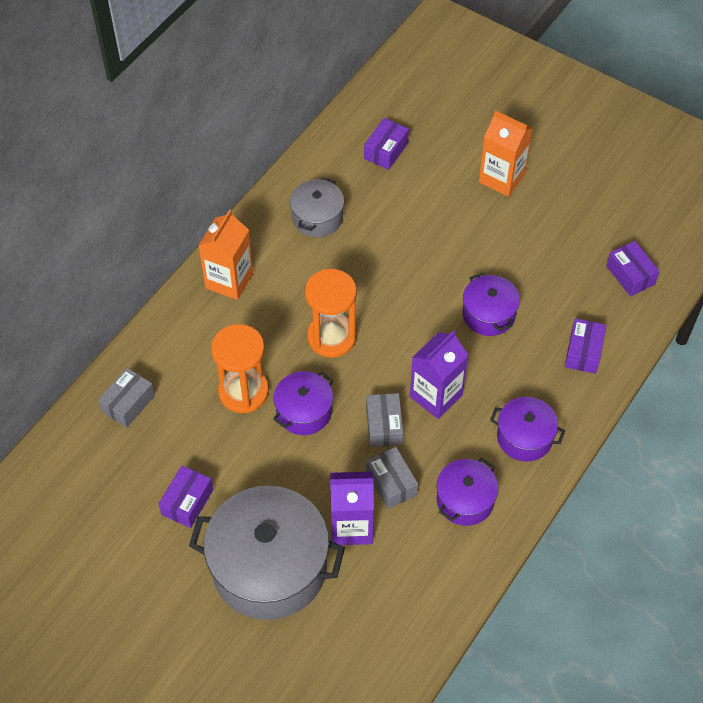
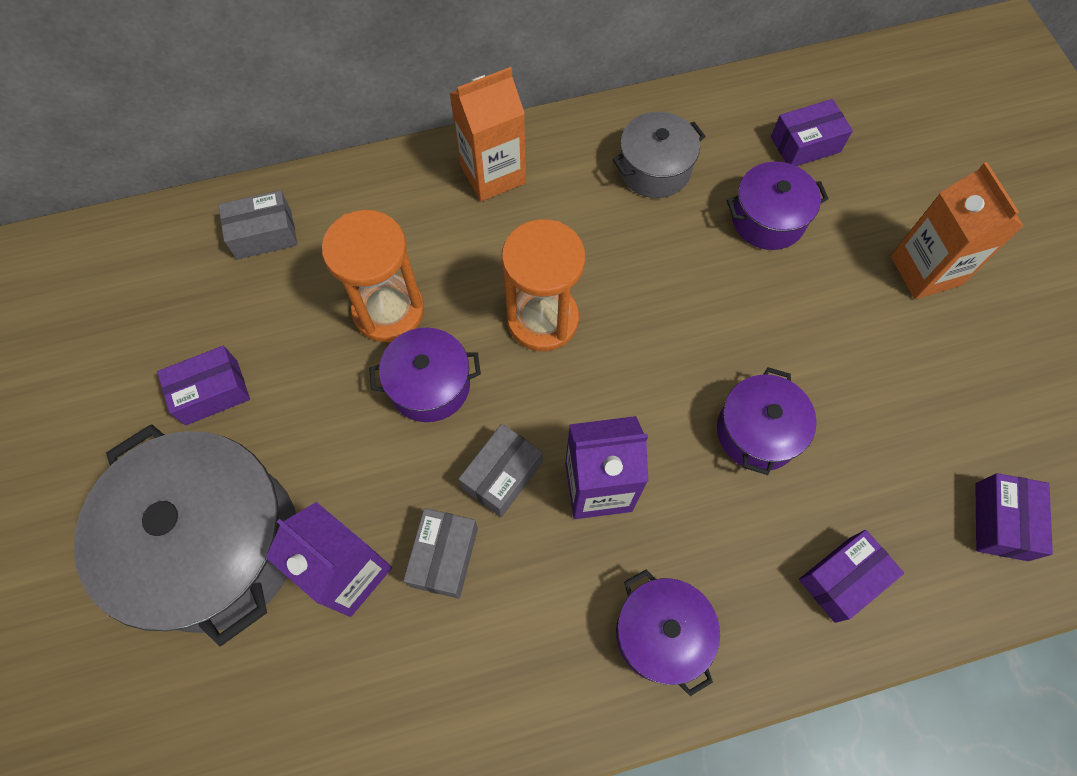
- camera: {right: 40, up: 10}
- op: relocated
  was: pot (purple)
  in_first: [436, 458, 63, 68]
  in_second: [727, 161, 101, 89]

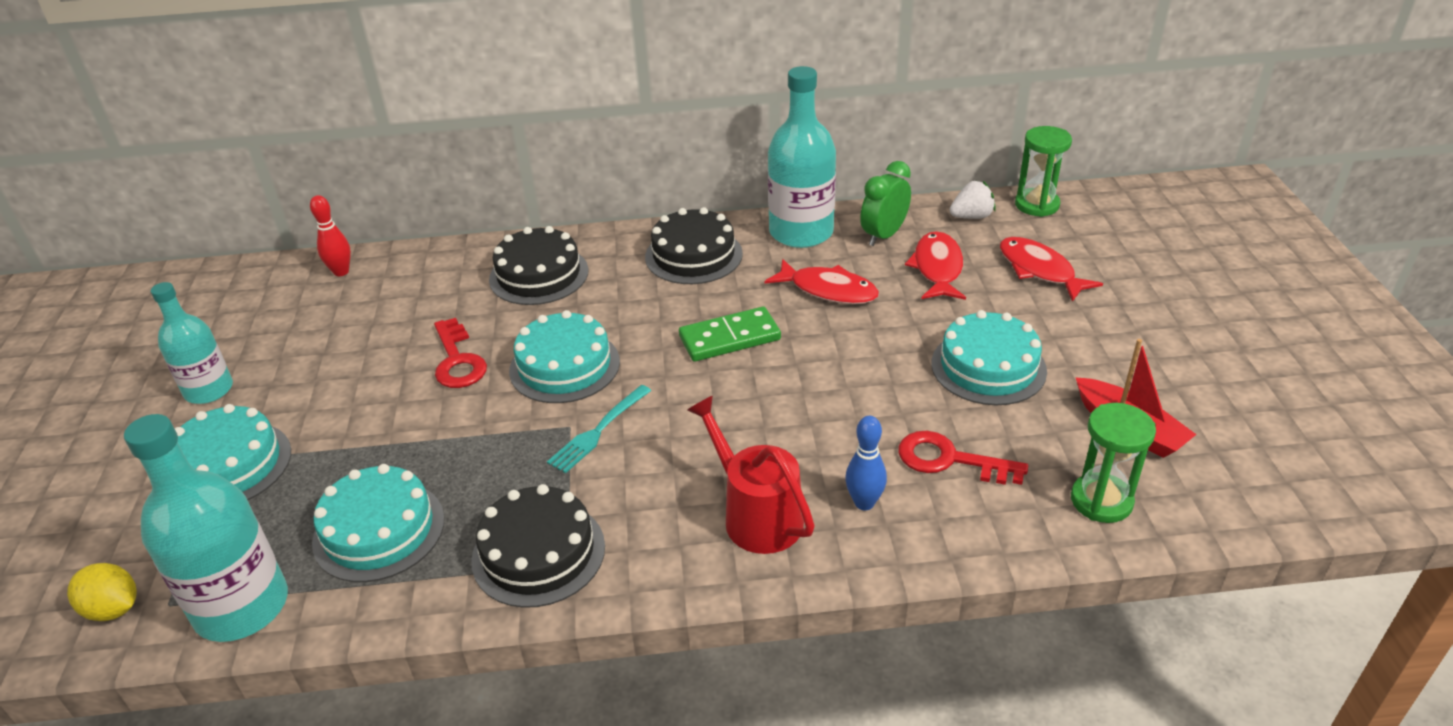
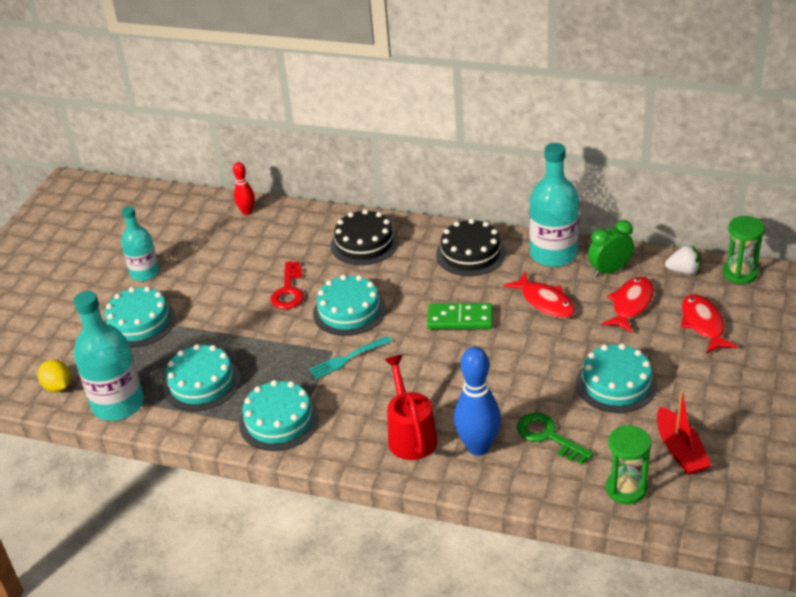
- camera: {right: 25, up: 0}
- op: colour
  was: cake (black)
  now: cake (turquoise)
  in_first: [471, 484, 134, 124]
  in_second: [239, 380, 80, 71]
- op: size
  was: bowling pin (blue)
  in_first: [845, 416, 42, 94]
  in_second: [454, 347, 47, 109]
  ratio: 1.76
- op: colour
  was: key (red)
  now: key (green)
  in_first: [898, 431, 130, 54]
  in_second: [517, 413, 77, 51]

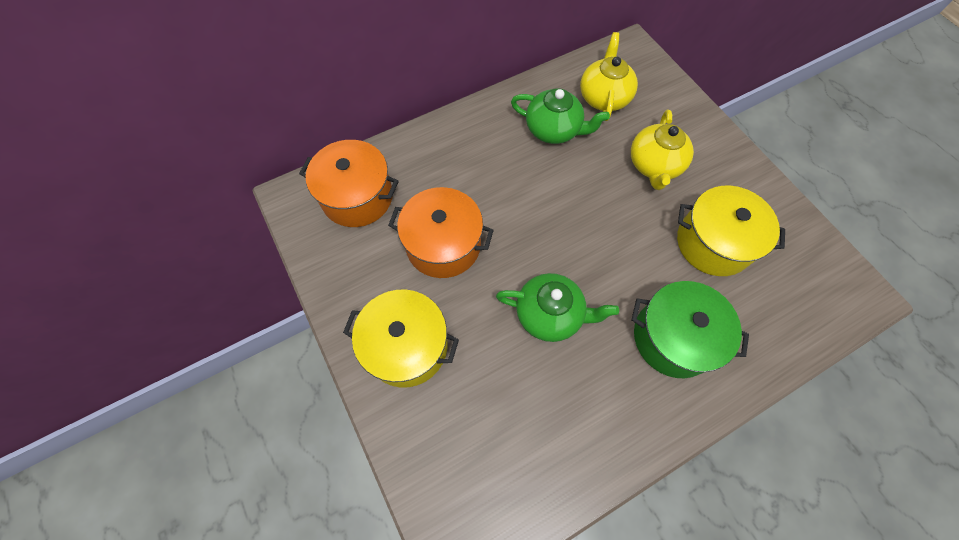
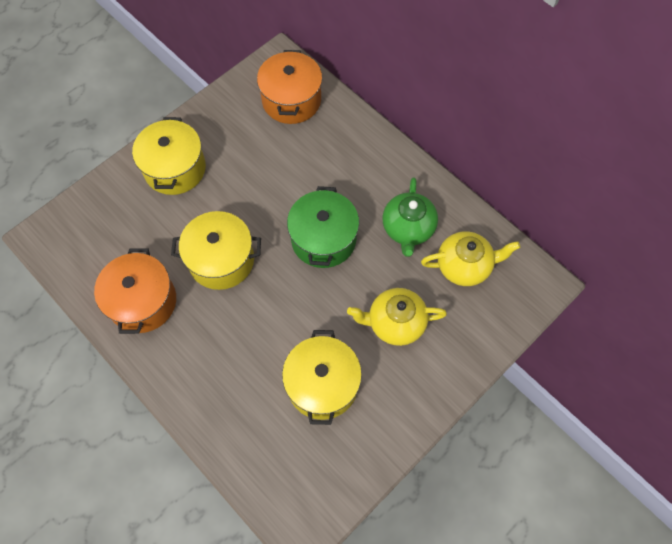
- camera: {right: 75, up: 0}
- op: relocated
  was: pot (orange)
  in_first: [388, 187, 106, 91]
  in_second: [94, 248, 82, 86]
- op: exchanged
  was: teapot (green)
  now: pot (yellow)
  in_first: [496, 273, 123, 69]
  in_second: [171, 211, 90, 79]
- op: relocated
  was: pot (green)
  in_first: [632, 281, 117, 97]
  in_second: [287, 186, 72, 82]

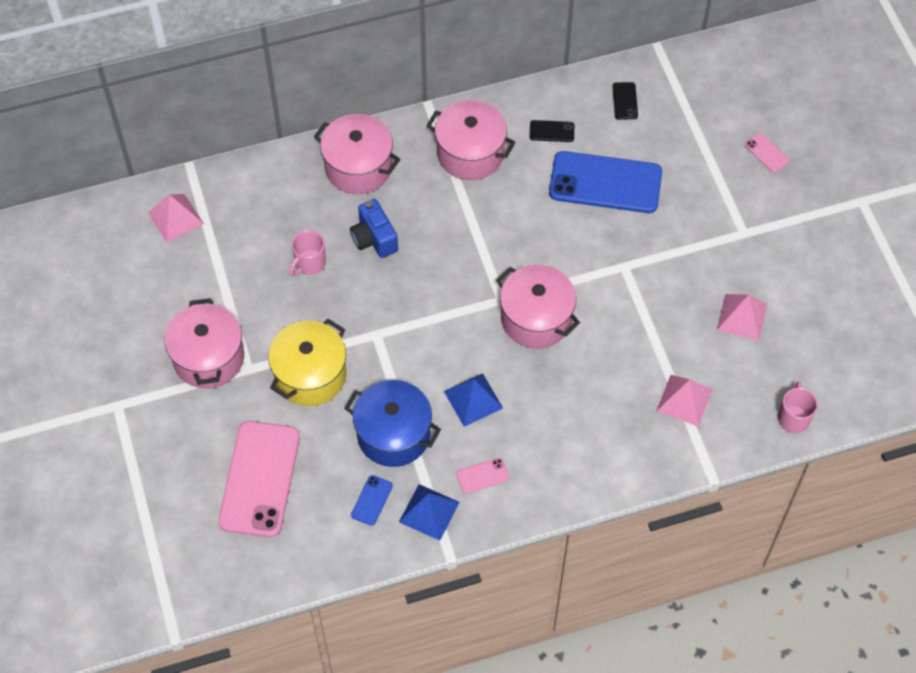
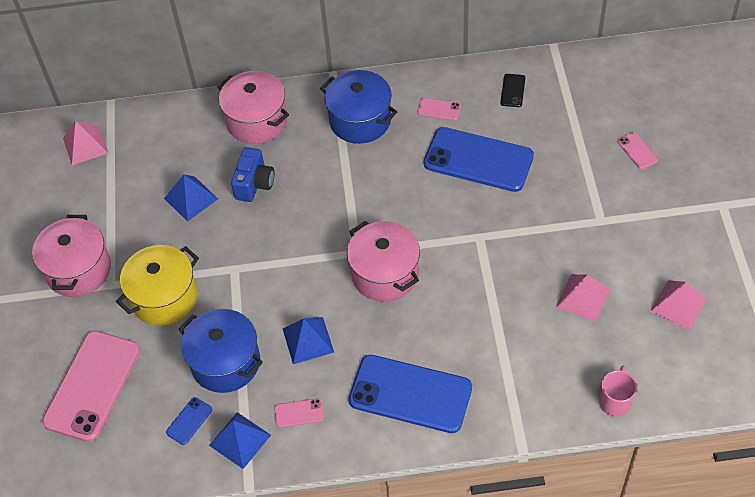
- camera: {right: 15, up: -5}
- op: exchanged
  was: mug (pink)
  now: pyramid (blue)
  in_first: [289, 230, 37, 46]
  in_second: [164, 175, 54, 47]
- op: spun
  was: camera (blue)
  in_first: [350, 199, 48, 59]
  in_second: [231, 147, 43, 55]
  clockwise: -150
- op: colour
  was: pot (pink)
  now: pot (blue)
  in_first: [426, 100, 90, 80]
  in_second: [320, 70, 77, 74]
- op: appeared
  now: phone (blue)
  in_second: [349, 355, 123, 78]
- op: colour
  was: phone (black)
  now: phone (pink)
  in_first: [529, 120, 45, 22]
  in_second: [417, 98, 44, 23]
- op: relocated
  was: pyramid (pink)
  in_first: [657, 375, 55, 51]
  in_second: [650, 280, 57, 50]

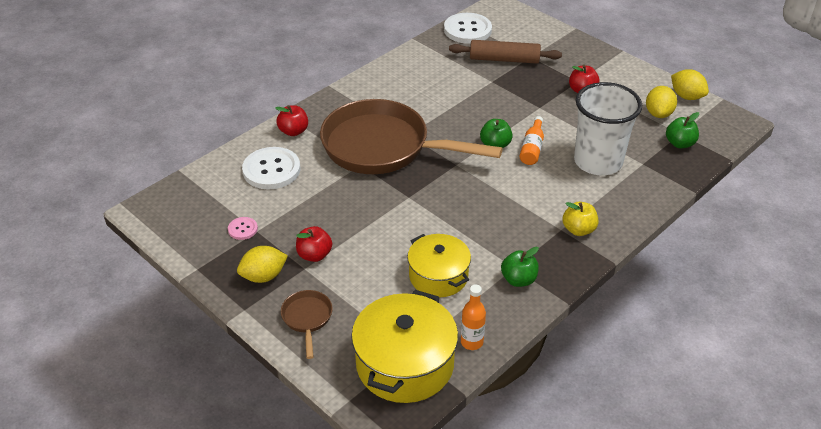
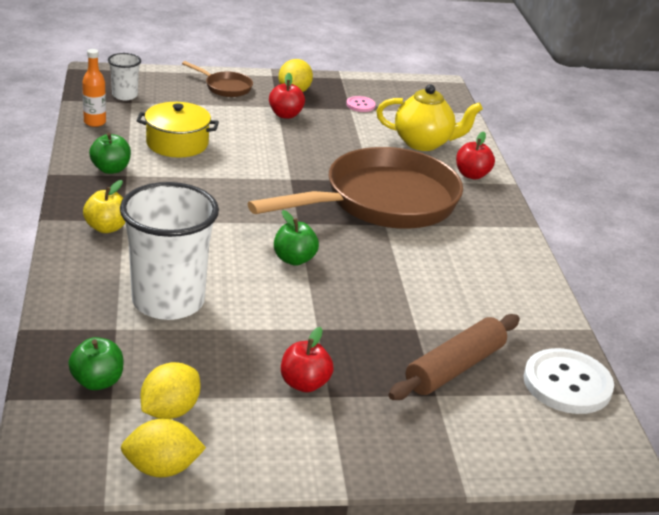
- camera: {right: 125, up: -10}
- op: exchanged
  was: pot (yellow)
  now: cup (white)
  in_first: [351, 290, 107, 113]
  in_second: [108, 53, 33, 47]
- op: spun
  was: lemon (yellow)
  in_first: [646, 86, 31, 32]
  in_second: [141, 362, 59, 57]
  clockwise: 75
- op: exchanged
  was: button (white)
  now: teapot (yellow)
  in_first: [242, 147, 58, 42]
  in_second: [376, 84, 107, 67]
- op: missing
  was: bottle (orange)
  in_first: [519, 116, 25, 49]

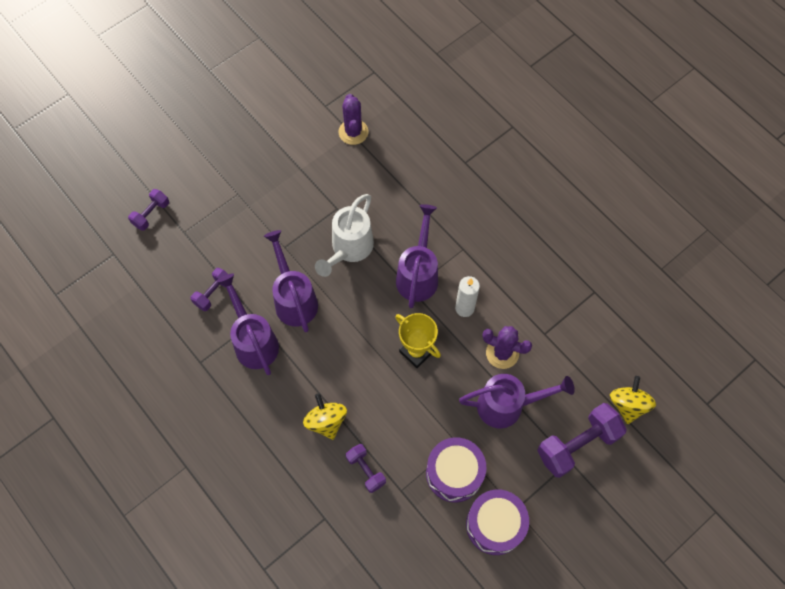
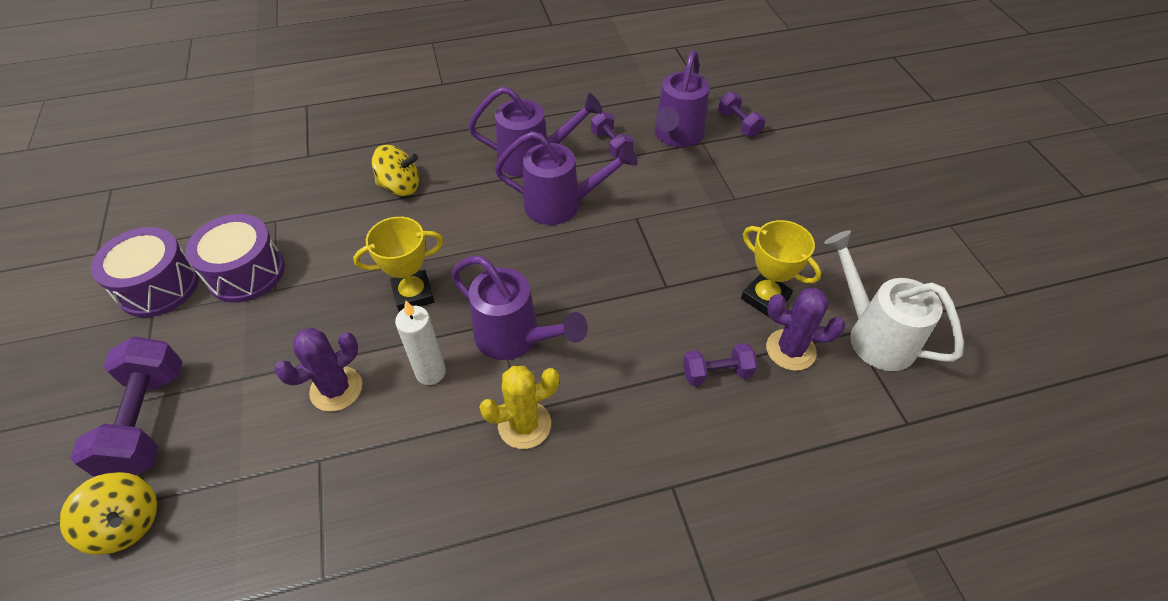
- camera: {right: 115, up: -15}
- op: appeared
  now: cactus (yellow)
  in_second: [479, 366, 81, 83]
- op: relocated
  was: watering can (purple)
  in_first: [459, 374, 116, 54]
  in_second: [655, 50, 55, 97]
- op: relocated
  was: dumbbell (purple)
  in_first: [346, 444, 40, 49]
  in_second: [683, 343, 74, 43]
- op: appeared
  now: trophy (yellow)
  in_second: [741, 220, 80, 98]
- op: relocated
  was: watering can (white)
  in_first: [315, 194, 59, 83]
  in_second: [824, 230, 140, 141]

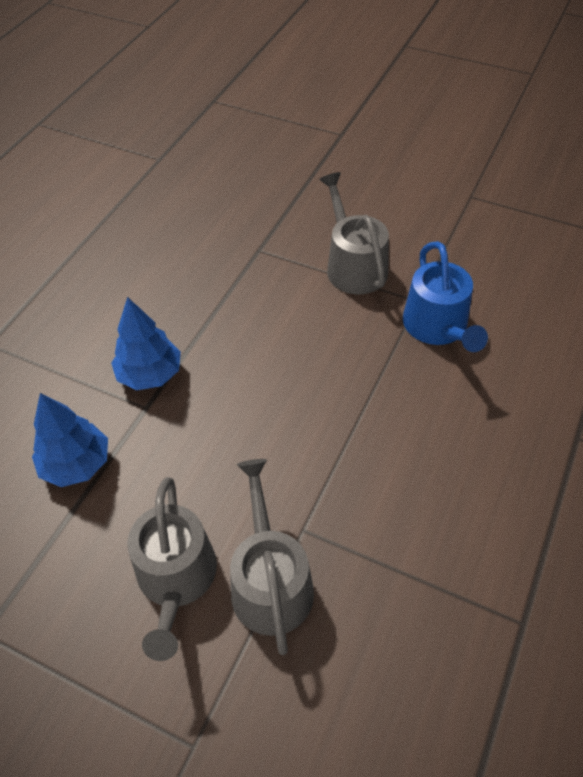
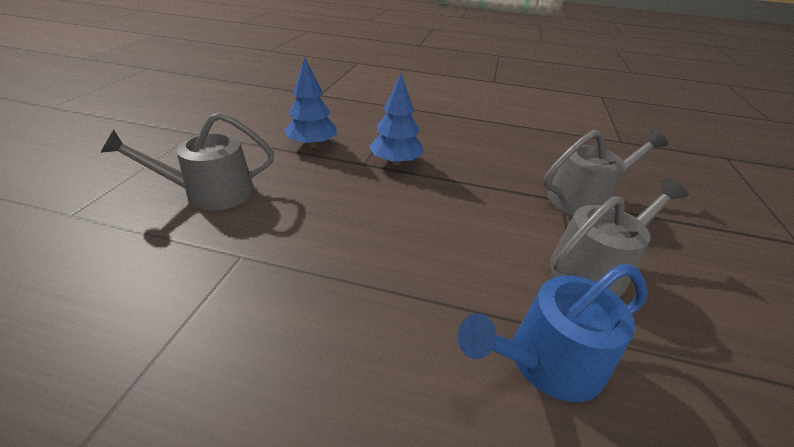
- camera: {right: 75, up: -15}
- op: relocated
  was: watering can (grey)
  in_first: [230, 459, 84, 196]
  in_second: [543, 129, 125, 87]

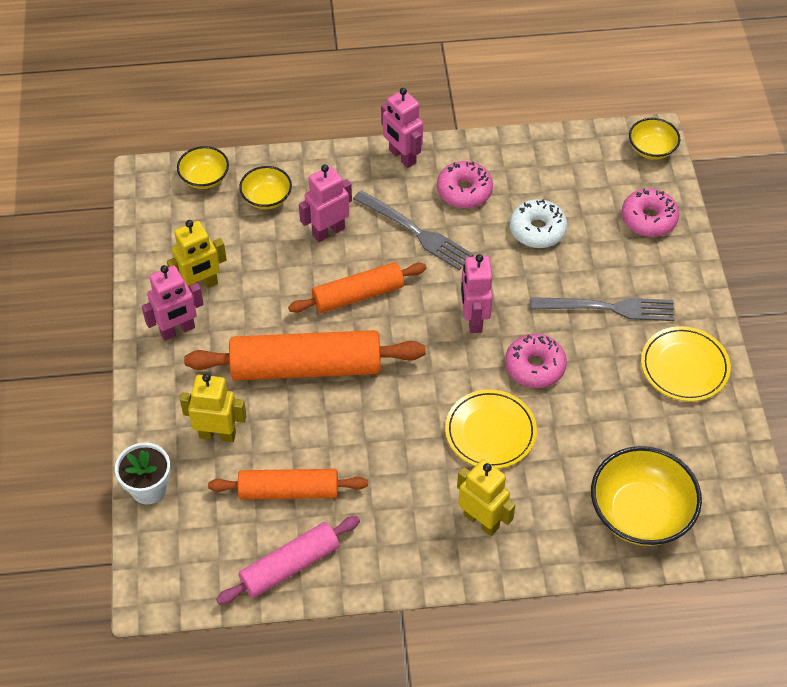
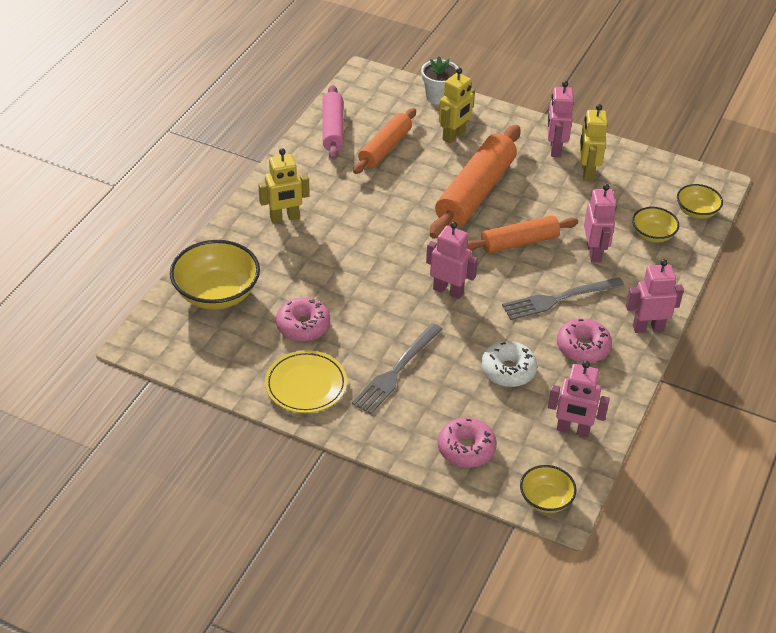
- camera: {right: 120, up: -10}
- op: relocated
  was: donut (pink)
  in_first: [505, 334, 62, 54]
  in_second: [276, 297, 54, 44]
- op: spun
  was: rolling pin (orange)
  in_first: [288, 262, 139, 51]
  in_second: [467, 215, 111, 38]
  clockwise: 60
- op: appeared
  now: robot (pink)
  in_second: [548, 361, 62, 76]
- op: missing
  was: plate (yellow)
  in_first: [445, 389, 92, 80]

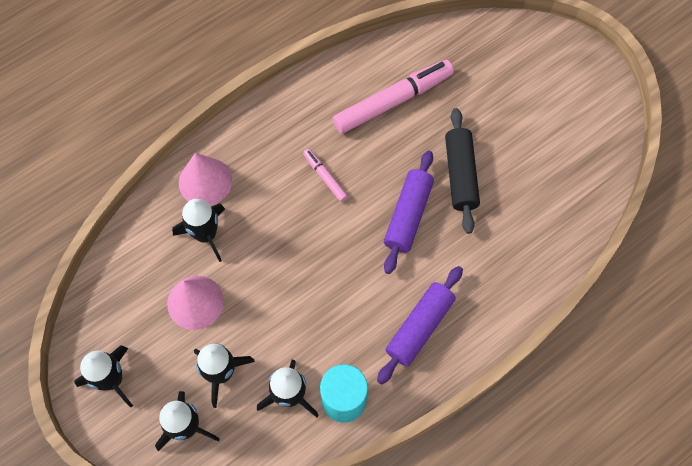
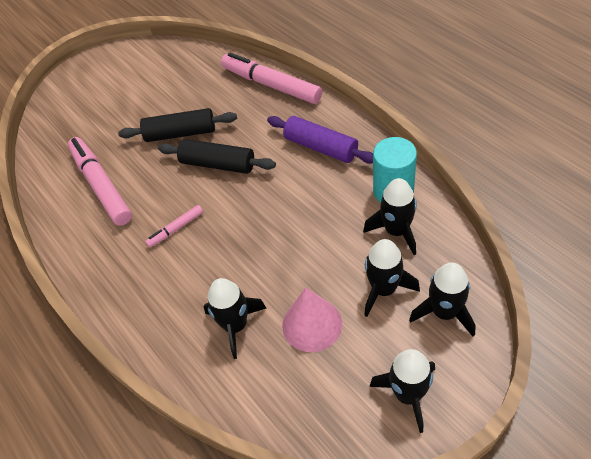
- camera: {right: -85, up: -15}
- op: colour
  was: rolling pin (purple)
  now: rolling pin (black)
  in_first: [384, 150, 50, 124]
  in_second: [158, 139, 118, 35]
- op: appeared
  now: marker (pink)
  in_second: [221, 52, 101, 52]
- op: missing
  was: cone (pink)
  in_first: [179, 153, 53, 53]

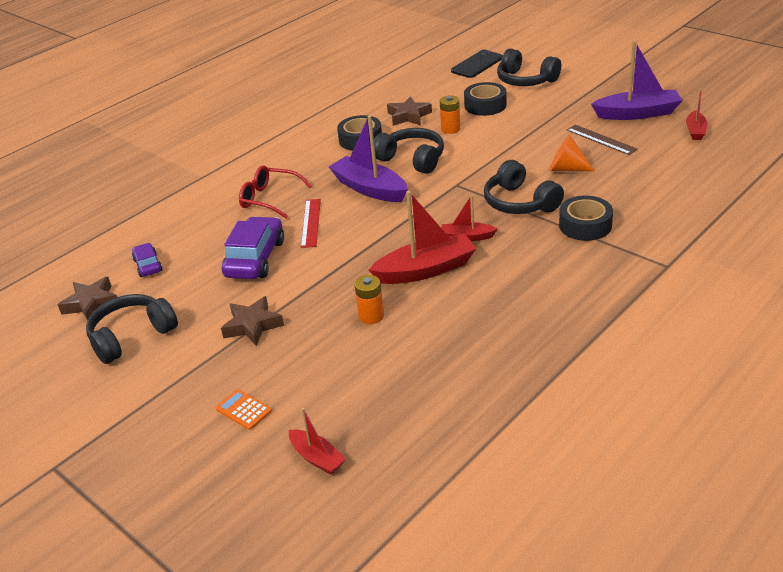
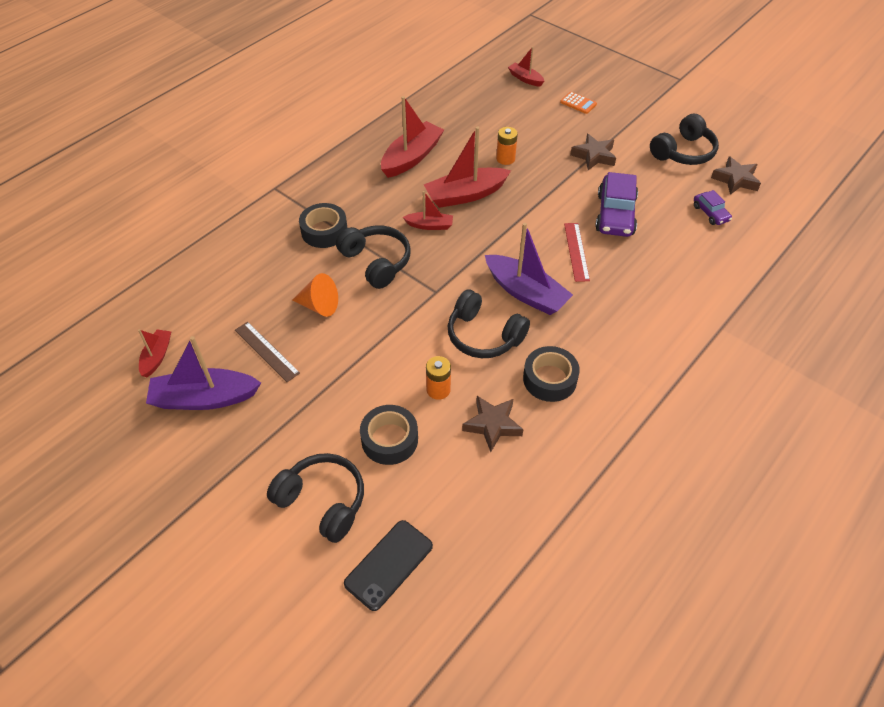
- camera: {right: 175, up: 15}
- op: appeared
  now: boat (red)
  in_second: [381, 96, 63, 82]
- op: missing
  was: glasses (red)
  in_first: [239, 165, 73, 54]

